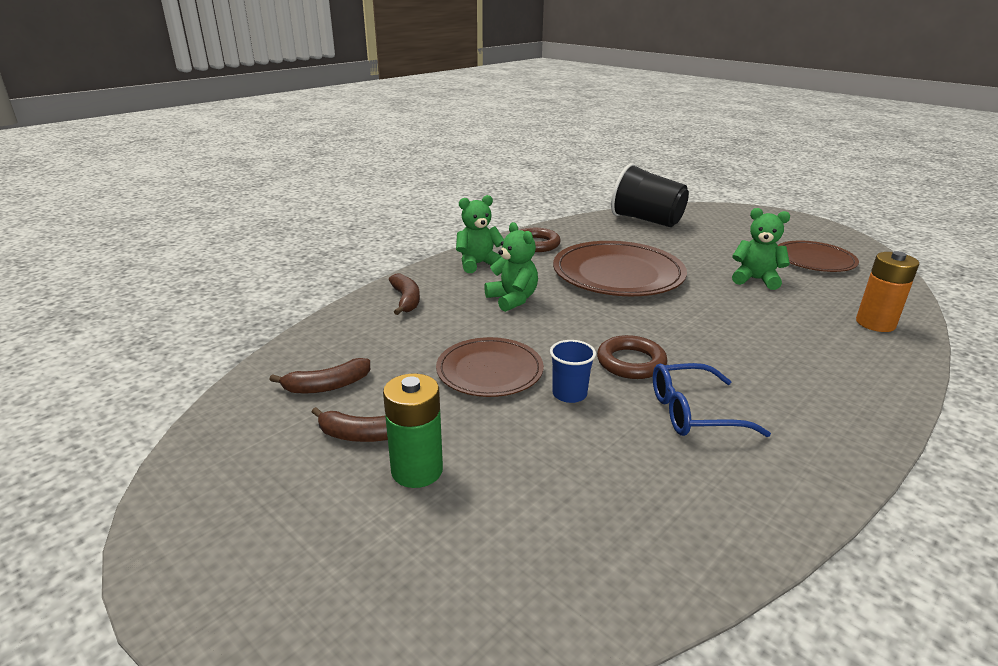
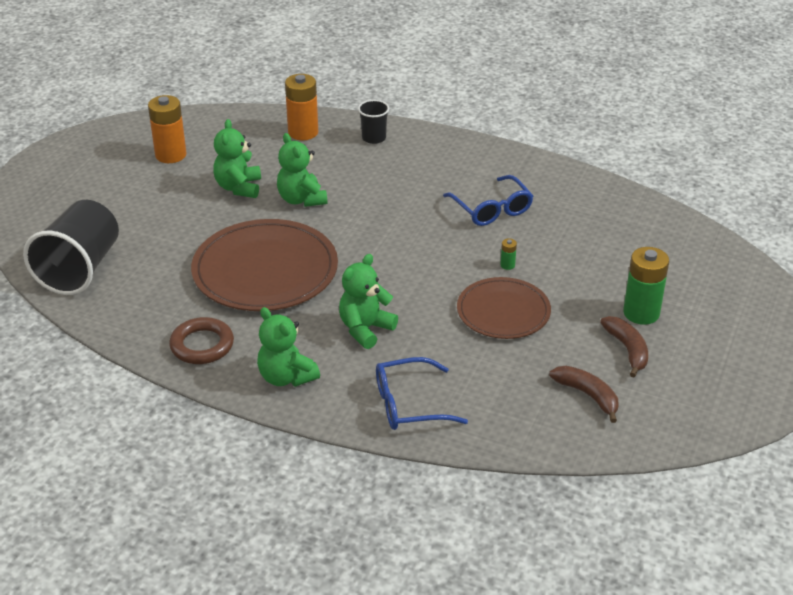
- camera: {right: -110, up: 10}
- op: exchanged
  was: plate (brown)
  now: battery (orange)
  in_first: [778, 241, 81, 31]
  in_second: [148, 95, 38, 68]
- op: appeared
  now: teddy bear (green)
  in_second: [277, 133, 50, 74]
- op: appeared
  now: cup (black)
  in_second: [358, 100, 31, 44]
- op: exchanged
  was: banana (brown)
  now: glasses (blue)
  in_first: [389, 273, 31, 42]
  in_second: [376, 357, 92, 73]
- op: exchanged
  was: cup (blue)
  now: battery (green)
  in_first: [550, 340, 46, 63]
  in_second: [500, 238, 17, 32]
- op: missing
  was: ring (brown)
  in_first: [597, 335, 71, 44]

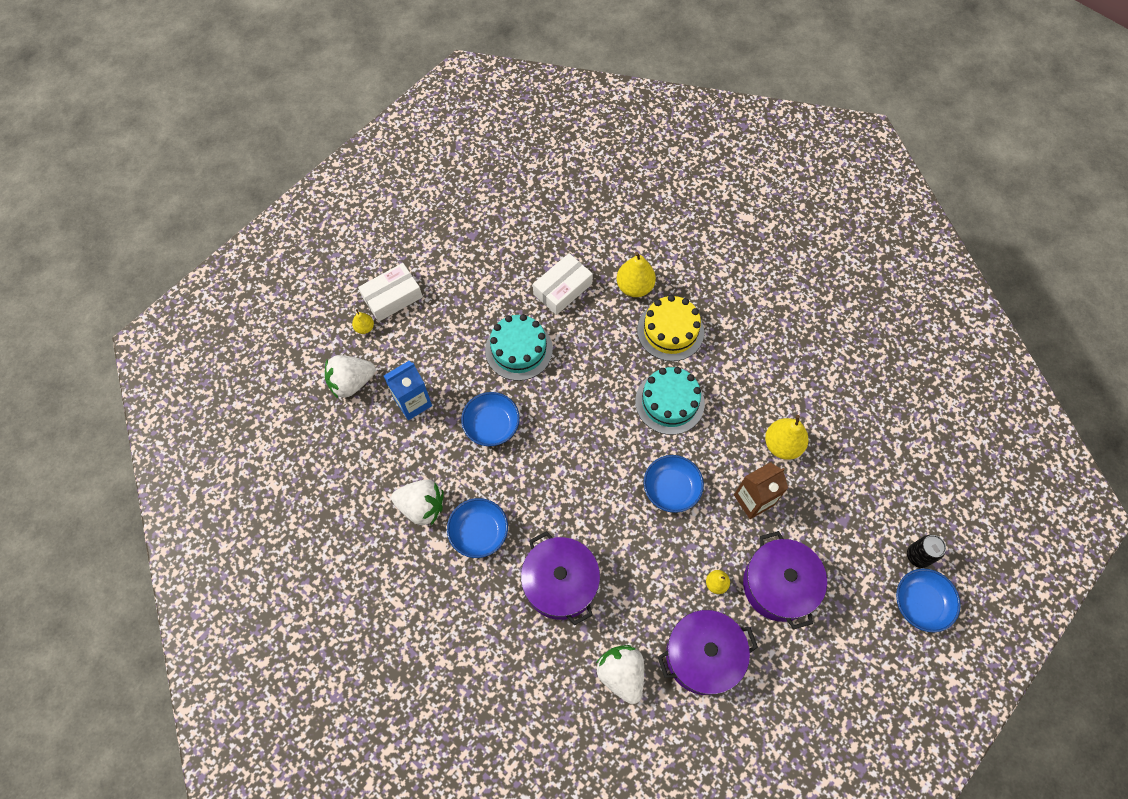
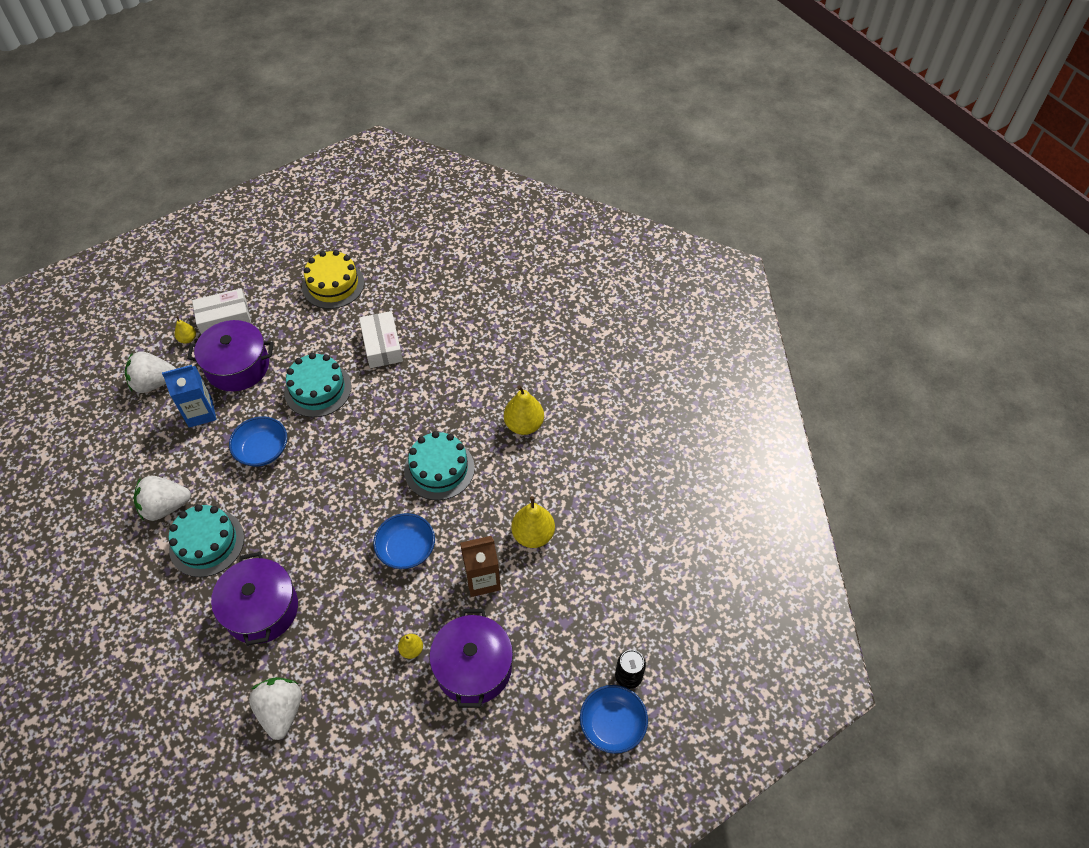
- camera: {right: 15, up: -10}
- op: spun
  was: strawberry (white)
  in_first: [391, 479, 53, 46]
  in_second: [134, 476, 57, 45]
  clockwise: 135
- op: exchanged
  was: bowl (blue)
  now: cake (turquoise)
  in_first: [447, 498, 61, 60]
  in_second: [169, 504, 75, 73]
- op: relocated
  was: pot (purple)
  in_first: [658, 610, 100, 85]
  in_second: [187, 320, 87, 71]
- op: relocated
  was: cake (yellow)
  in_first: [637, 295, 67, 66]
  in_second: [302, 250, 62, 59]
- op: spun
  was: box (white)
  in_first: [533, 253, 60, 62]
  in_second: [359, 311, 44, 57]
  clockwise: -75
- op: relocated
  was: pear (yellow)
  in_first: [616, 252, 40, 45]
  in_second: [504, 385, 40, 50]

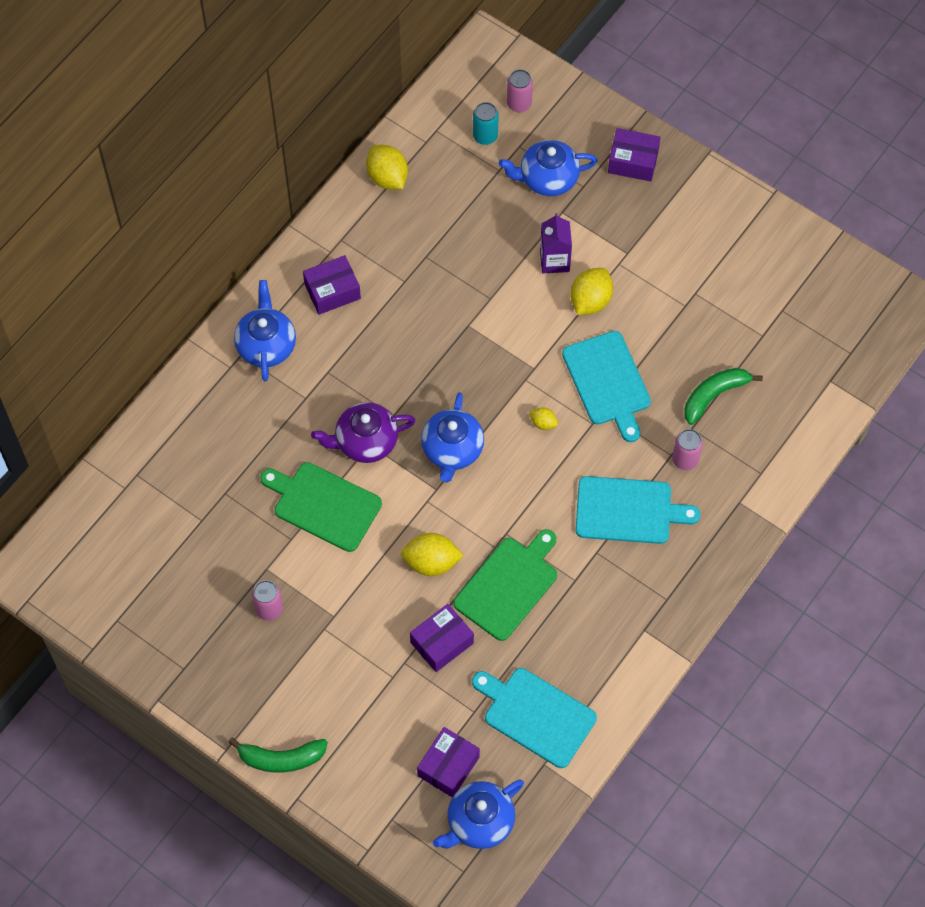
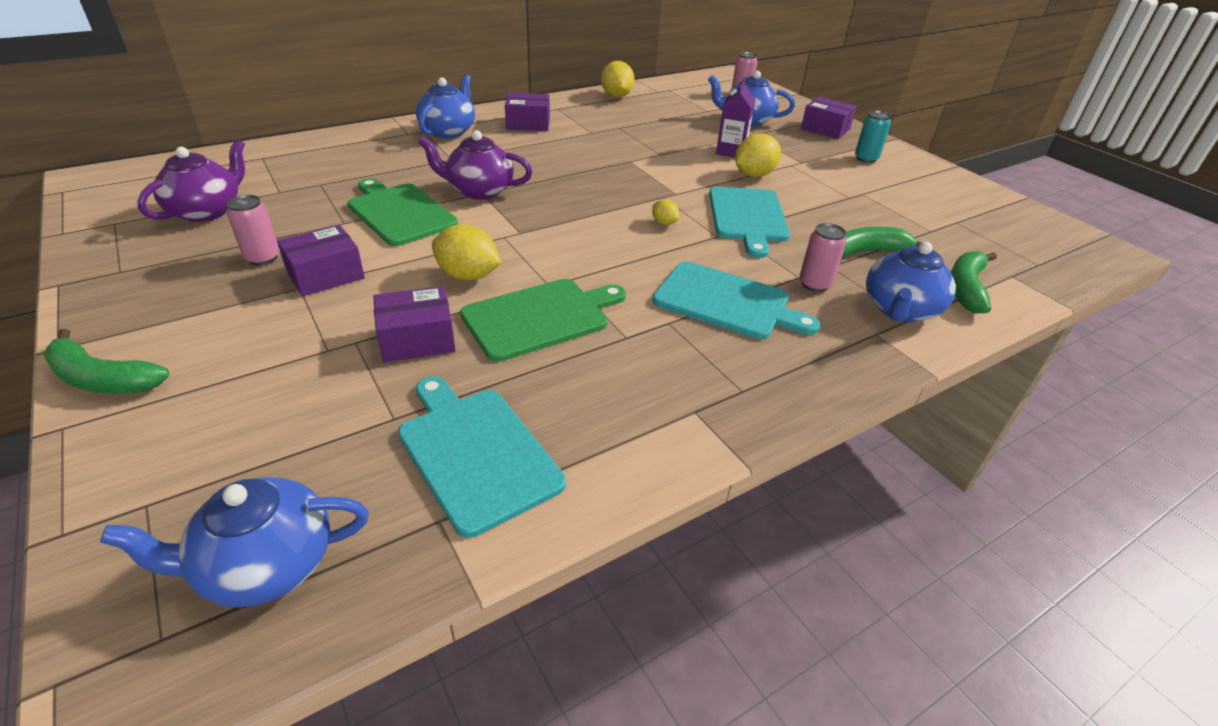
- camera: {right: 20, up: -25}
- op: appeared
  now: teapot (purple)
  in_second: [137, 139, 108, 83]
- op: relocated
  was: box (purple)
  in_first: [417, 727, 63, 71]
  in_second: [277, 225, 88, 71]
- op: relocated
  was: can (turquoise)
  in_first: [473, 102, 26, 43]
  in_second: [855, 111, 36, 52]
- op: relocated
  was: teapot (blue)
  in_first: [421, 392, 63, 90]
  in_second: [866, 242, 90, 80]
- op: appeared
  now: banana (green)
  in_second: [951, 251, 46, 62]

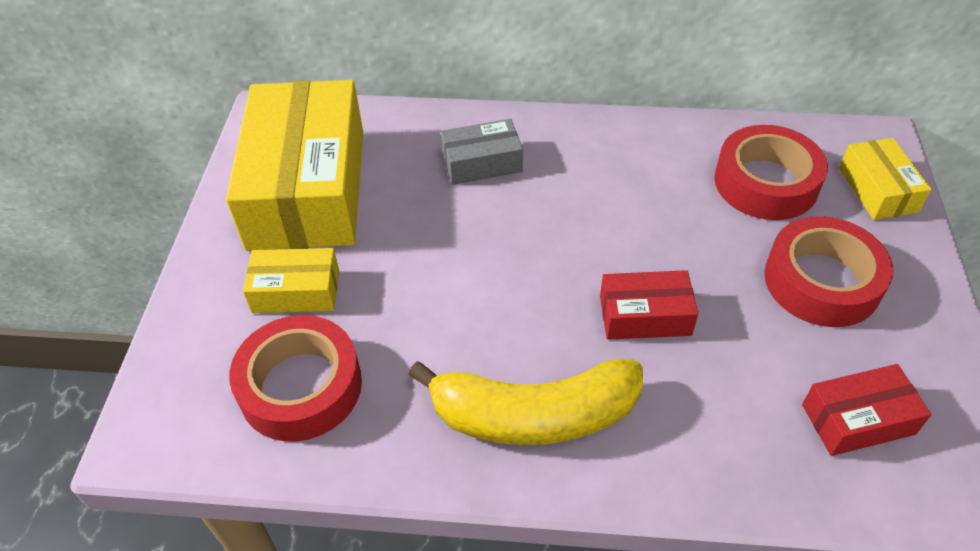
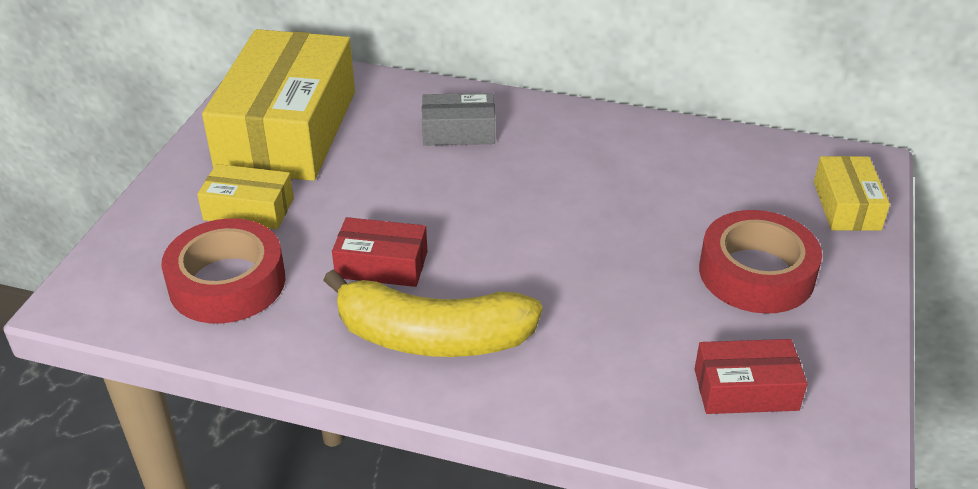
- camera: {right: 10, up: -10}
- op: relocated
  was: box (red)
  in_first: [600, 270, 98, 70]
  in_second: [332, 217, 95, 70]
- op: missing
  was: tape (red)
  in_first: [714, 125, 114, 95]

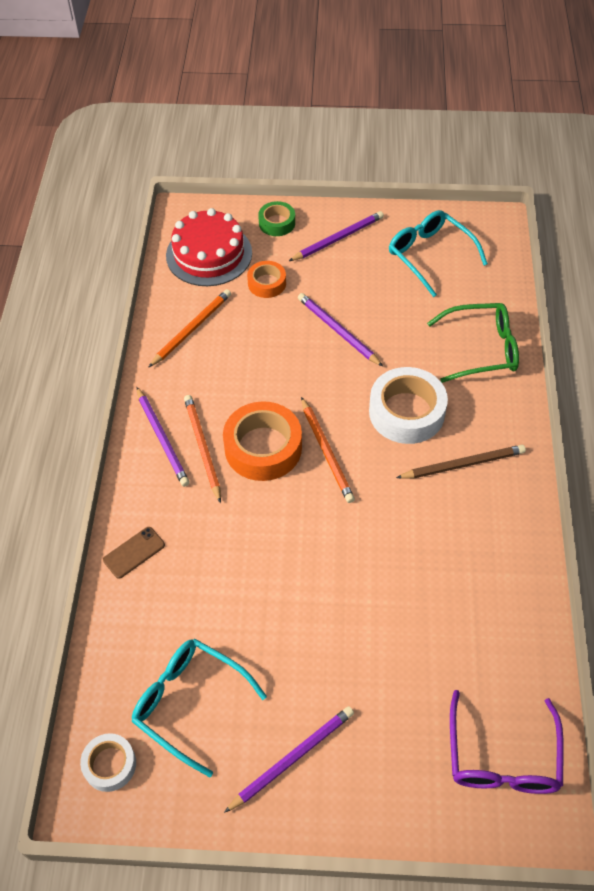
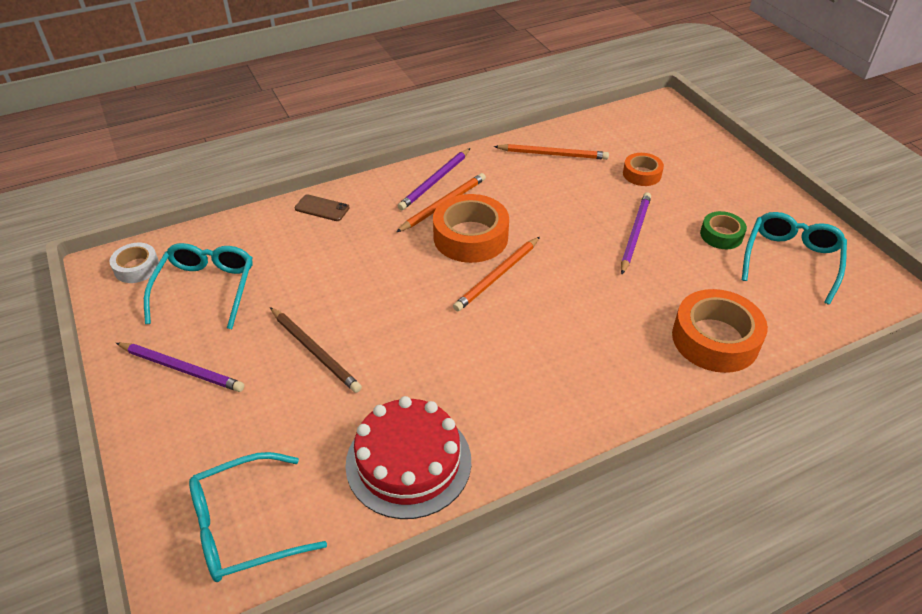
- camera: {right: 60, up: -10}
- op: colour
  was: glasses (purple)
  now: glasses (turquoise)
  in_first: [450, 690, 114, 104]
  in_second: [189, 452, 138, 130]
- op: relocated
  was: pencil (brown)
  in_first: [396, 445, 130, 34]
  in_second: [270, 307, 92, 86]
- op: relocated
  was: cake (red)
  in_first: [166, 208, 86, 78]
  in_second: [345, 396, 126, 123]
- op: exchanged
  was: glasses (green)
  now: tape (orange)
  in_first: [427, 303, 92, 80]
  in_second: [672, 289, 96, 84]
- op: relocated
  was: tape (green)
  in_first: [258, 201, 37, 35]
  in_second: [700, 211, 47, 38]
- op: missing
  was: pencil (purple)
  in_first: [289, 211, 95, 50]
- op: missing
  was: tape (white)
  in_first: [369, 367, 79, 77]

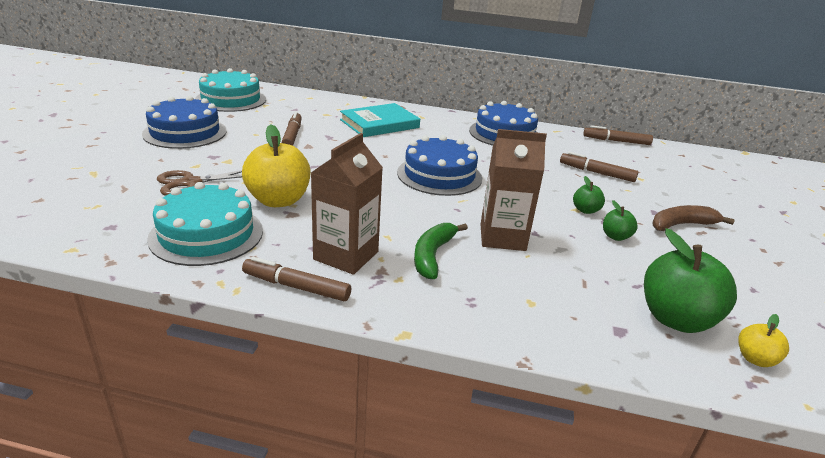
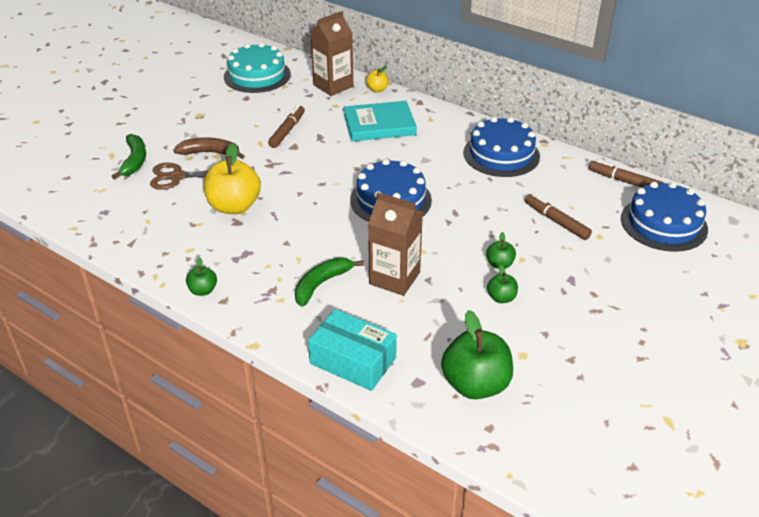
- camera: {right: 25, up: 10}
- op: appeared
  now: banana (green)
  in_second: [112, 134, 34, 45]
- op: relocated
  was: banana (brown)
  in_first: [653, 205, 82, 26]
  in_second: [173, 137, 72, 22]
- op: exchanged
  was: marker (brown)
  now: apple (green)
  in_first: [242, 257, 109, 44]
  in_second: [186, 257, 31, 39]
- op: appeared
  now: box (turquoise)
  in_second: [308, 309, 89, 82]
- op: relocated
  was: carton (brown)
  in_first: [311, 133, 72, 142]
  in_second: [310, 11, 43, 85]
- op: relocated
  was: apple (yellow)
  in_first: [738, 314, 51, 53]
  in_second: [366, 66, 22, 26]
- op: relocated
  was: cake (blue)
  in_first: [142, 96, 85, 53]
  in_second: [621, 182, 87, 70]
- op: missing
  was: cake (turquoise)
  in_first: [147, 182, 116, 84]

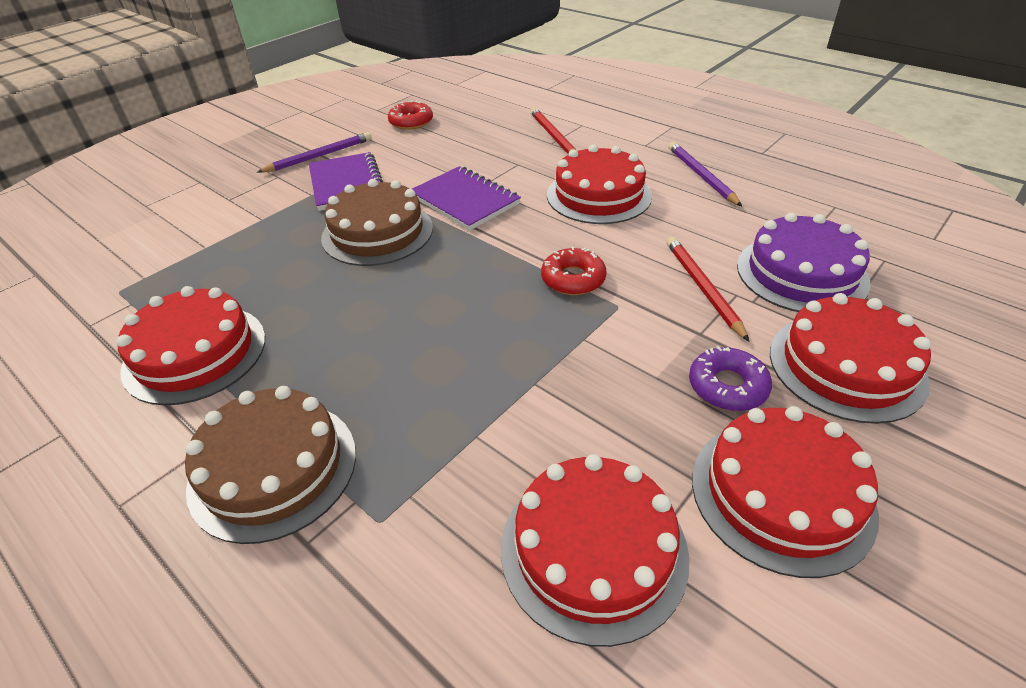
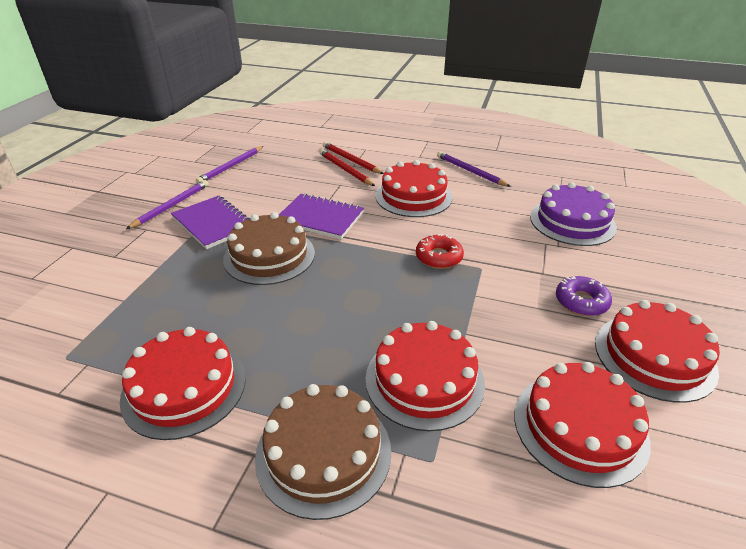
- camera: {right: -25, up: -5}
- op: exchanged
  was: donut (red)
  now: pencil (purple)
  in_first: [388, 100, 45, 30]
  in_second: [196, 146, 67, 38]
- op: relocated
  was: pencil (red)
  in_first: [667, 237, 83, 105]
  in_second: [319, 149, 56, 37]
- op: relocated
  was: cake (red)
  in_first: [770, 293, 161, 131]
  in_second: [365, 321, 120, 110]

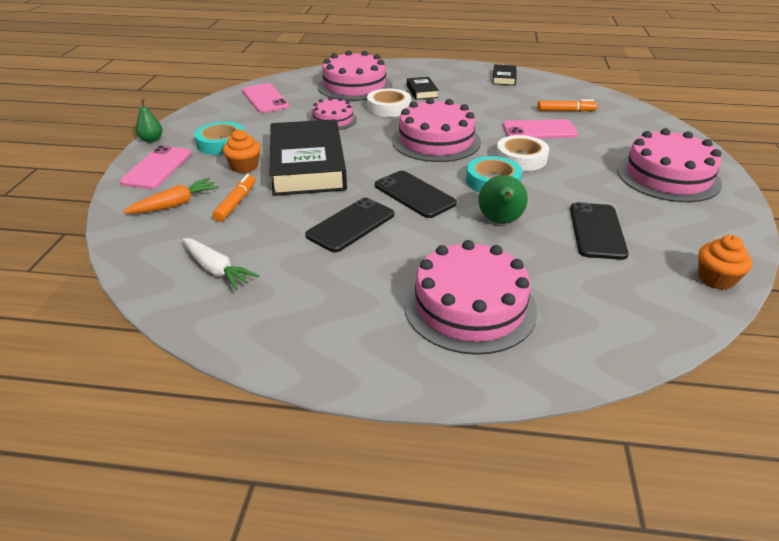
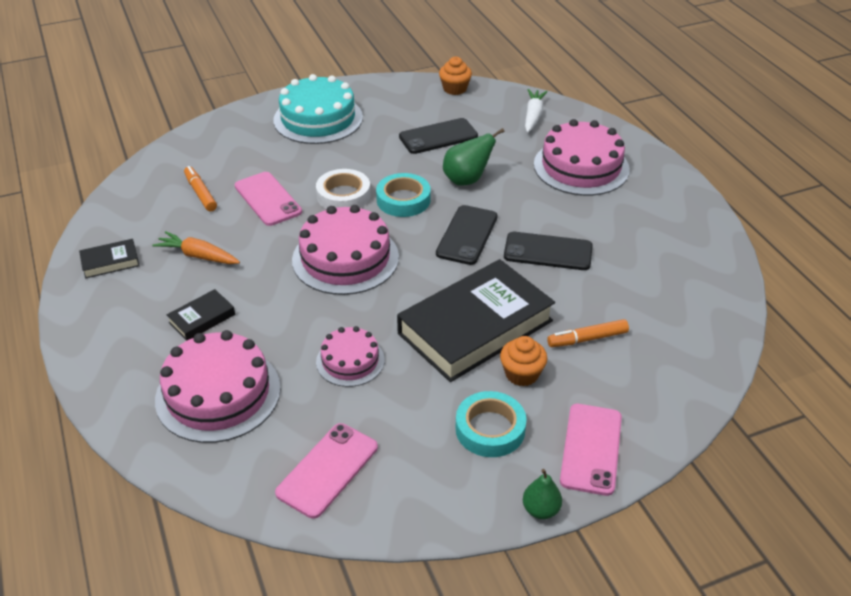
- camera: {right: -120, up: 5}
- op: relocated
  was: carrot (orange)
  in_first: [123, 178, 96, 36]
  in_second: [152, 231, 88, 33]
- op: colour
  was: cake (pink)
  now: cake (turquoise)
  in_first: [617, 128, 105, 74]
  in_second: [274, 74, 89, 70]
- op: relocated
  was: carrot (white)
  in_first: [183, 238, 76, 52]
  in_second: [525, 89, 23, 44]
- op: spun
  was: phone (pink)
  in_first: [120, 145, 71, 44]
  in_second: [560, 404, 62, 92]
  clockwise: -60
- op: missing
  was: tape (white)
  in_first: [367, 89, 44, 28]

